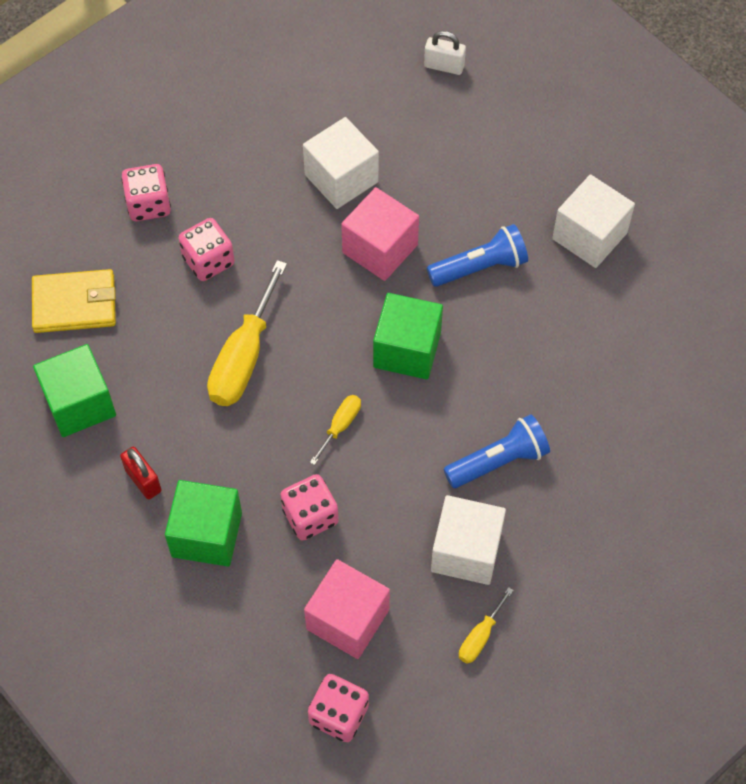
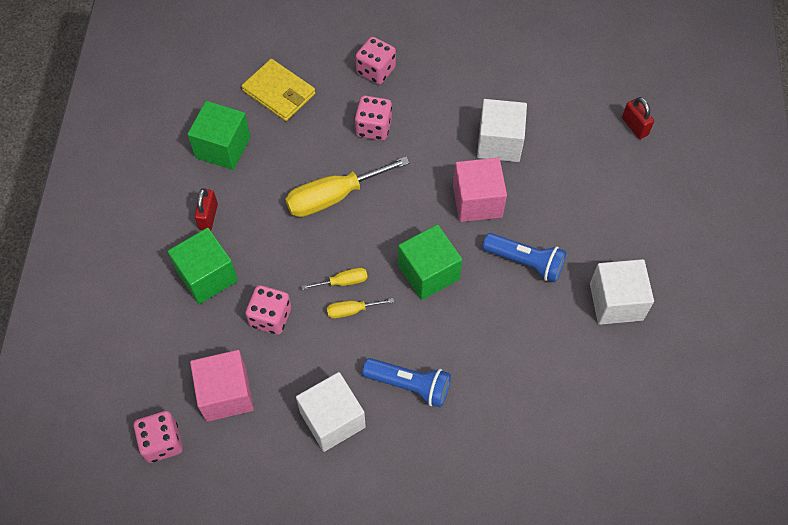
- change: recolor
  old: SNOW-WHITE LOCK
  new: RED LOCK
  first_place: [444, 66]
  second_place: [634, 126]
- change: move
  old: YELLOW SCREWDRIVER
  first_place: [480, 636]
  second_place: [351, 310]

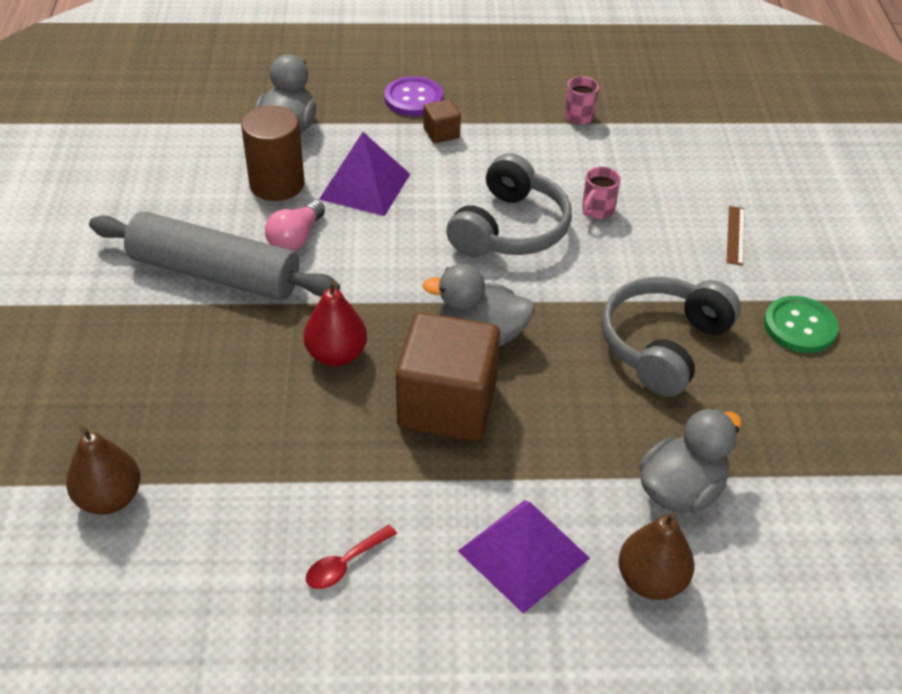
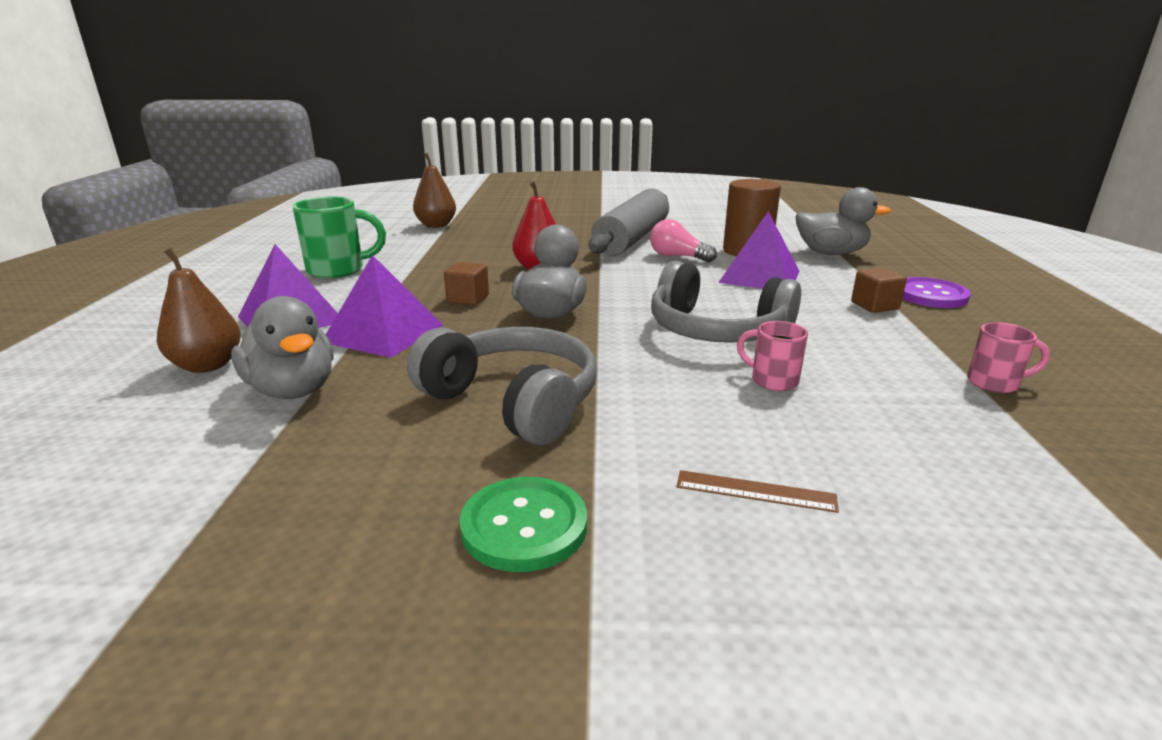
- change: replace
  old: RED SPOON
  new: EMERALD TEA MUG
  first_place: [345, 564]
  second_place: [338, 270]
- change: resize
  old: DARK BROWN BLOCK
  first_place: [447, 405]
  second_place: [468, 299]
  factor: 0.44
- change: insert
  new: PURPLE SOLID PYRAMID
  second_place: [383, 333]

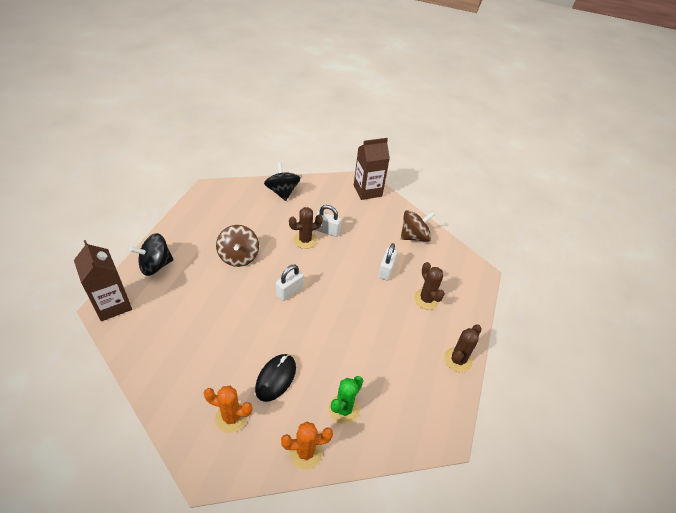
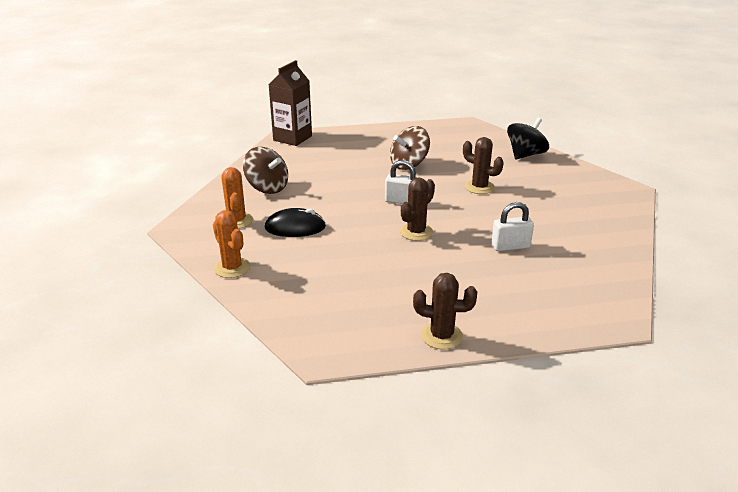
- change: delete
  old: JET-BLACK WHIRLIGIG
  first_place: [155, 265]
- change: delete
  old: SNOW-WHITE LOCK
  first_place: [327, 230]
- change: delete
  old: EMERALD PRICKLY PLANT
  first_place: [344, 409]
- change: delete
  old: DARK BROWN CARTON
  first_place: [367, 191]
- change: move
  old: DARK BROWN WHIRLIGIG
  first_place: [414, 236]
  second_place: [267, 187]
- change: move
  old: DARK BROWN PRICKLY PLANT
  first_place: [426, 299]
  second_place: [416, 232]

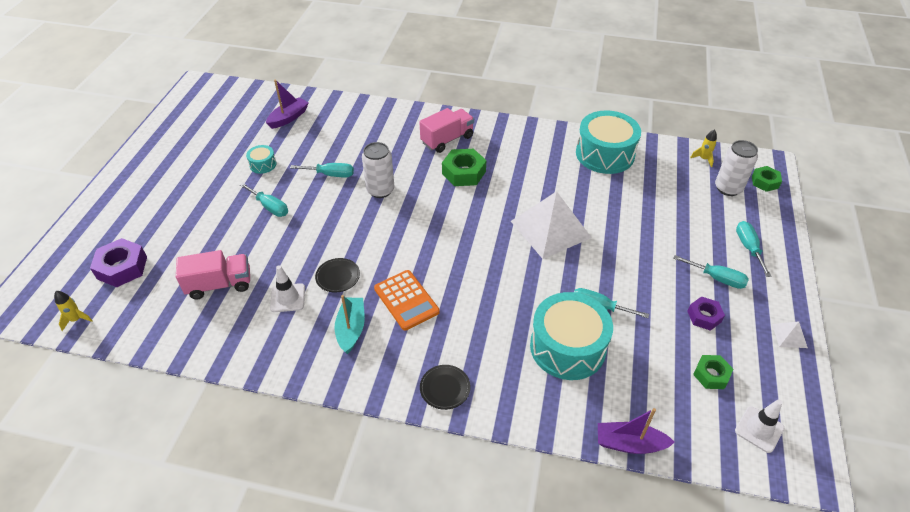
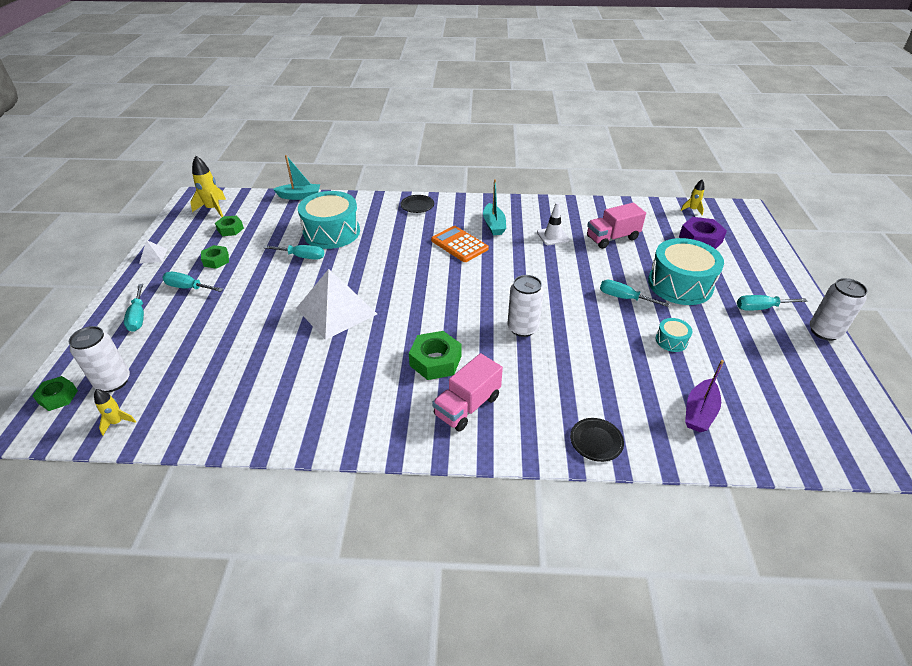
- change: move
  old: AQUA SCREWDRIVER
  first_place: [331, 174]
  second_place: [760, 308]
- change: move
  old: JET-BLACK DINNER PLATE
  first_place: [338, 277]
  second_place: [596, 441]
- change: move
  old: AQUA TOY DRUM
  first_place: [605, 154]
  second_place: [680, 284]
- change: recolor
  old: PURPLE SAILBOAT
  new: AQUA SAILBOAT
  first_place: [629, 444]
  second_place: [300, 196]
- change: recolor
  old: PURPLE HEXAGON NUT
  new: EMERALD HEXAGON NUT
  first_place: [704, 316]
  second_place: [216, 260]
- change: replace
  old: SNOW-WHITE ROAD CONE
  new: YELLOW ROCKET
  first_place: [759, 429]
  second_place: [213, 209]
- change: insert
  new: SNOW-WHITE CAN
  second_place: [824, 332]

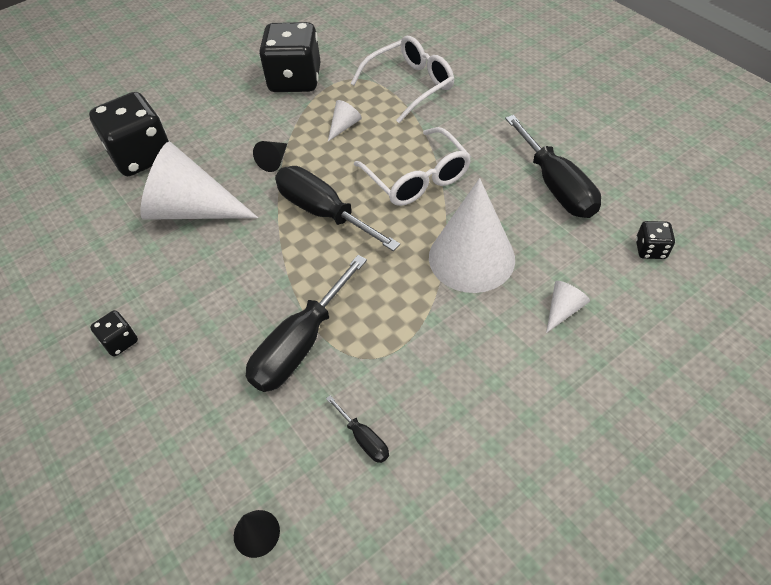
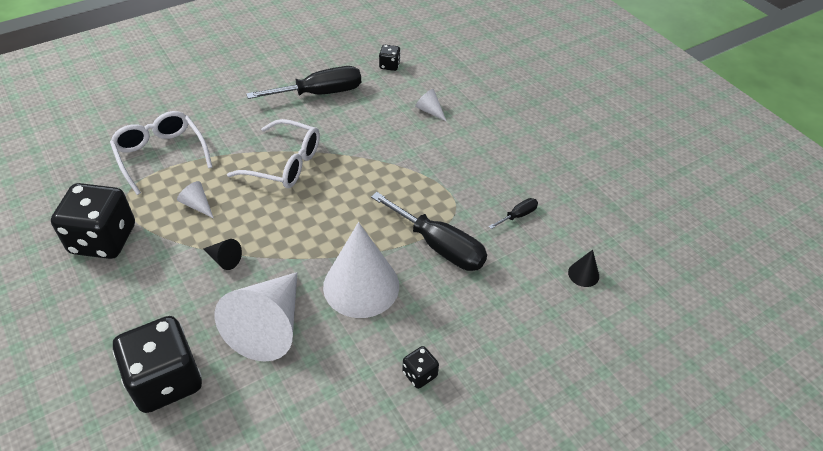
- change: delete
  old: JET-BLACK SCREWDRIVER
  first_place: [323, 212]
- change: rotate
  old: SNOW-WHITE GLASSES
  first_place: [417, 178]
  second_place: [285, 164]
  degrees: 45
- change: move
  old: SNOW-WHITE CONE
  first_place: [471, 258]
  second_place: [361, 286]

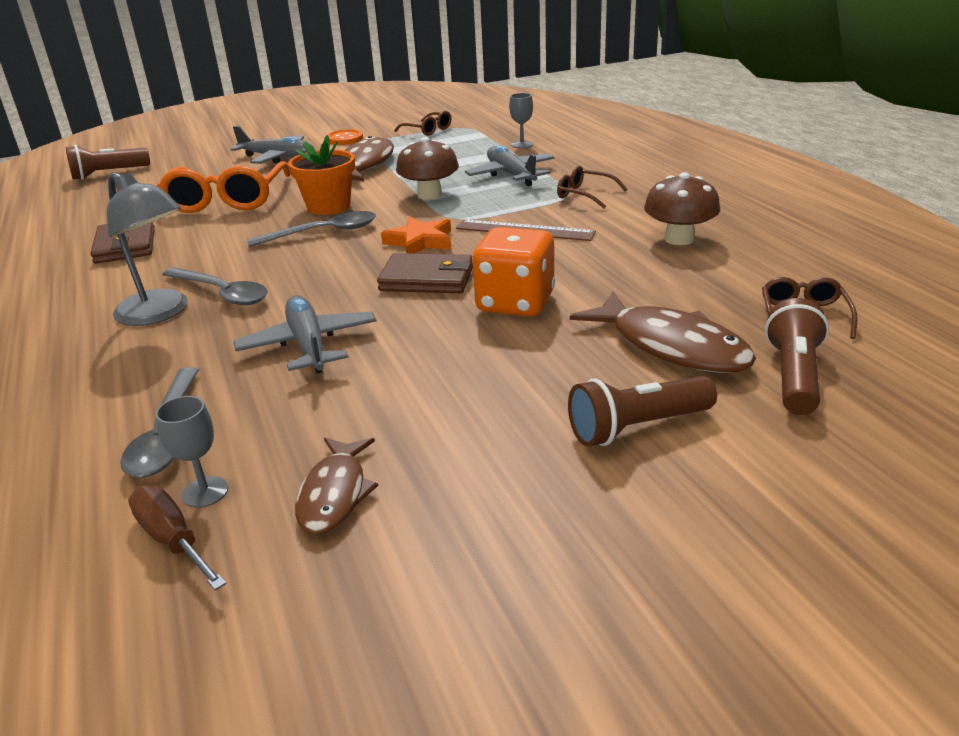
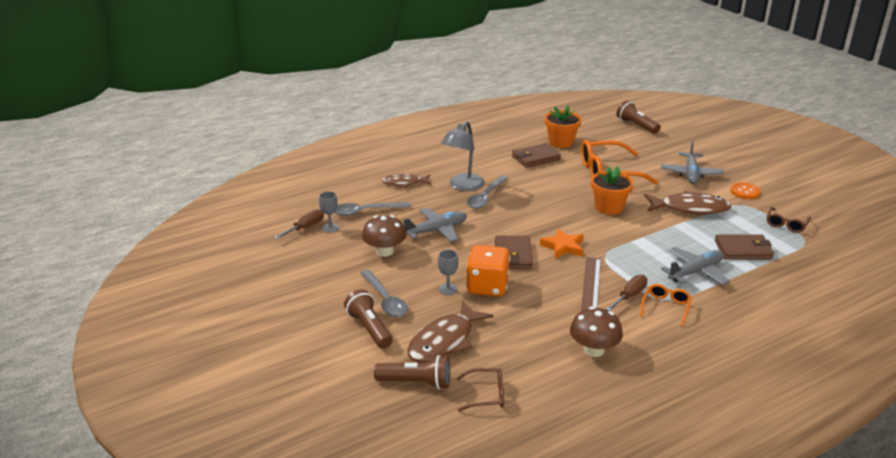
- change: move
  old: GRAY SPOON
  first_place: [323, 233]
  second_place: [385, 300]
- change: move
  old: DARK BROWN TOY FISH
  first_place: [335, 494]
  second_place: [404, 183]
- change: move
  old: DARK BROWN FUNGUS
  first_place: [429, 195]
  second_place: [385, 251]
- change: move
  old: GRAY CHALICE
  first_place: [522, 144]
  second_place: [448, 289]
- change: recolor
  old: DARK BROWN GLASSES
  new: ORANGE-COLOURED GLASSES
  first_place: [585, 195]
  second_place: [665, 307]
- change: insert
  new: ORANGE-COLOURED FLOWER POT
  second_place: [561, 142]
- change: insert
  new: DARK BROWN SCREWDRIVER
  second_place: [630, 296]
- change: insert
  new: DARK BROWN CARD WALLET
  second_place: [743, 250]

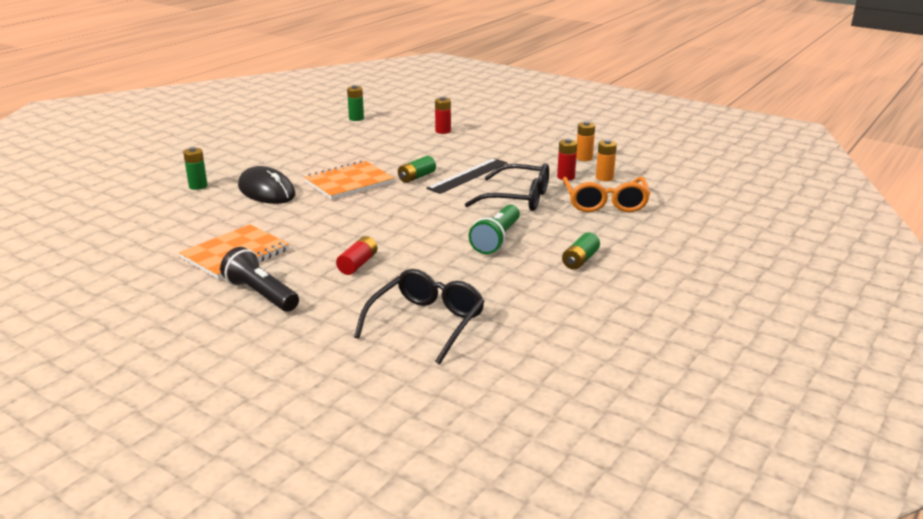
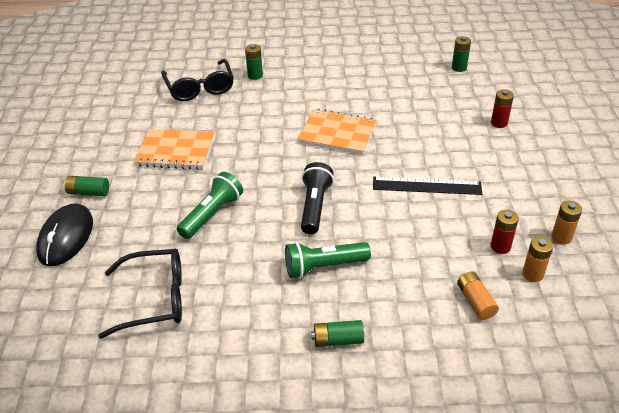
- change: move
  old: JET-BLACK FLASHLIGHT
  first_place: [261, 294]
  second_place: [314, 206]
- change: move
  old: JET-BLACK PC MOUSE
  first_place: [266, 191]
  second_place: [66, 237]
- change: replace
  old: RED BATTERY
  new: EMERALD FLASHLIGHT
  first_place: [358, 264]
  second_place: [212, 214]
- change: move
  old: EMERALD BATTERY
  first_place: [416, 177]
  second_place: [88, 192]
- change: move
  old: JET-BLACK GLASSES
  first_place: [518, 198]
  second_place: [200, 88]
- change: replace
  old: ORANGE-COLOURED GLASSES
  new: ORANGE-COLOURED BATTERY
  first_place: [605, 203]
  second_place: [475, 301]

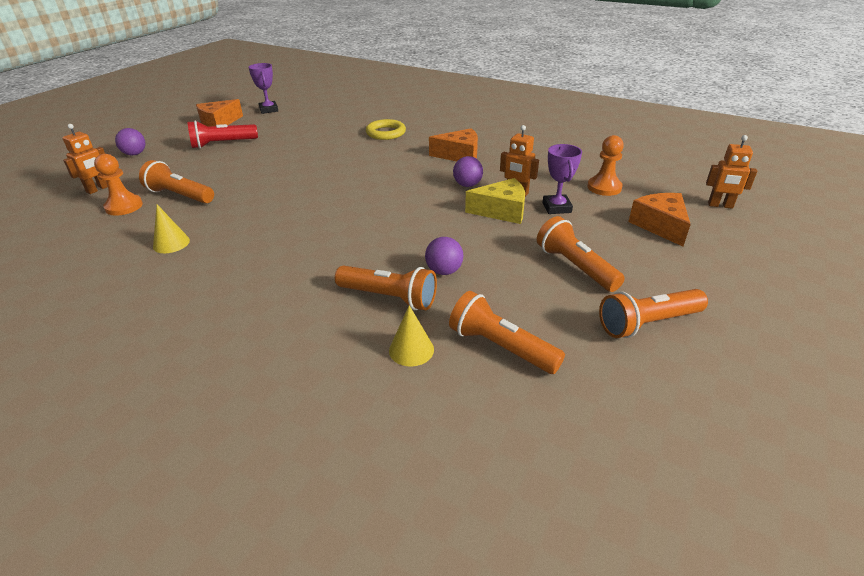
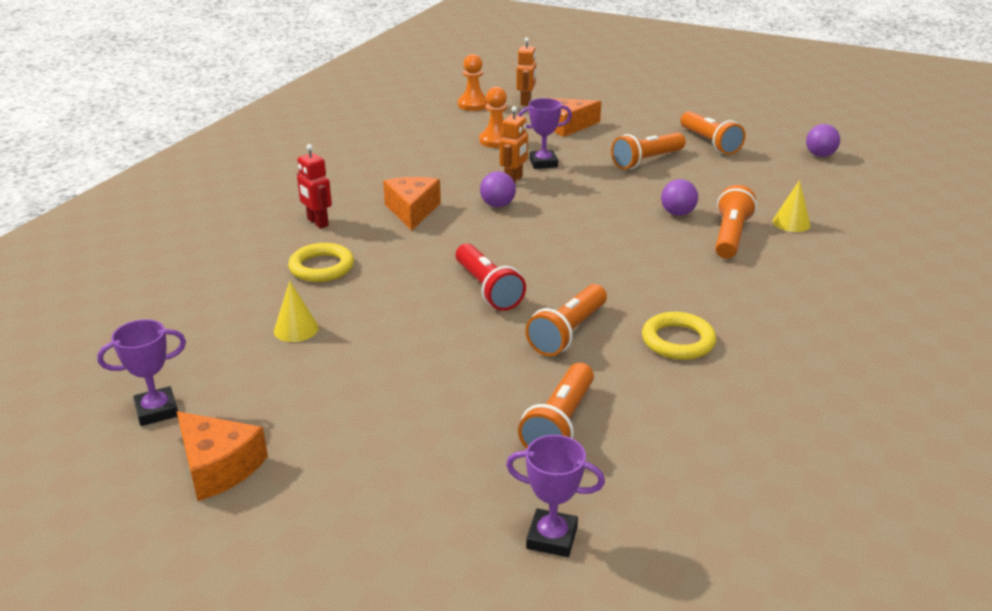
- change: replace
  old: ORANGE-COLOURED ROBOT
  new: PURPLE TROPHY
  first_place: [98, 189]
  second_place: [552, 537]
- change: move
  old: ORANGE-COLOURED GAME PAWN
  first_place: [124, 206]
  second_place: [473, 105]
- change: move
  old: PURPLE SPHERE
  first_place: [135, 154]
  second_place: [820, 155]
- change: move
  old: YELLOW CONE
  first_place: [171, 243]
  second_place: [296, 329]
- change: move
  old: RED FLASHLIGHT
  first_place: [222, 144]
  second_place: [487, 289]
- change: move
  old: ORANGE-COLOURED FLASHLIGHT
  first_place: [501, 347]
  second_place: [568, 332]
- change: delete
  old: YELLOW CHEESE
  first_place: [502, 211]
- change: insert
  new: RED ROBOT
  second_place: [317, 222]
- change: insert
  new: YELLOW TORUS
  second_place: [678, 341]

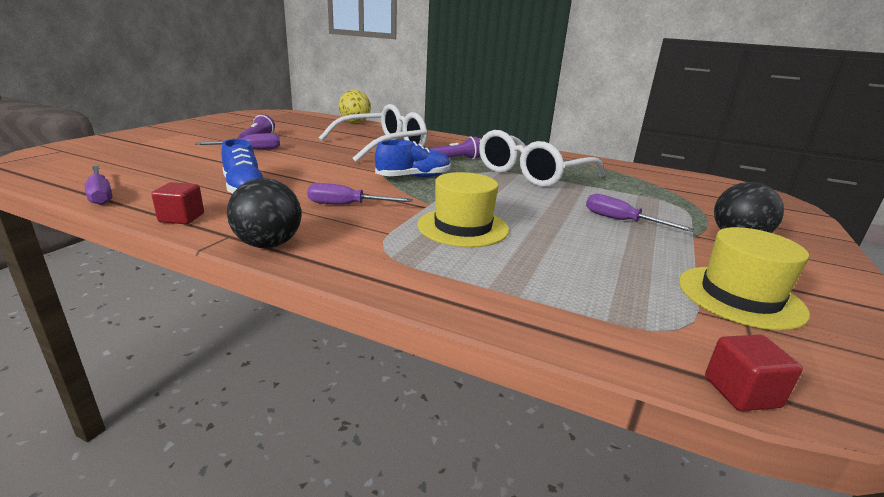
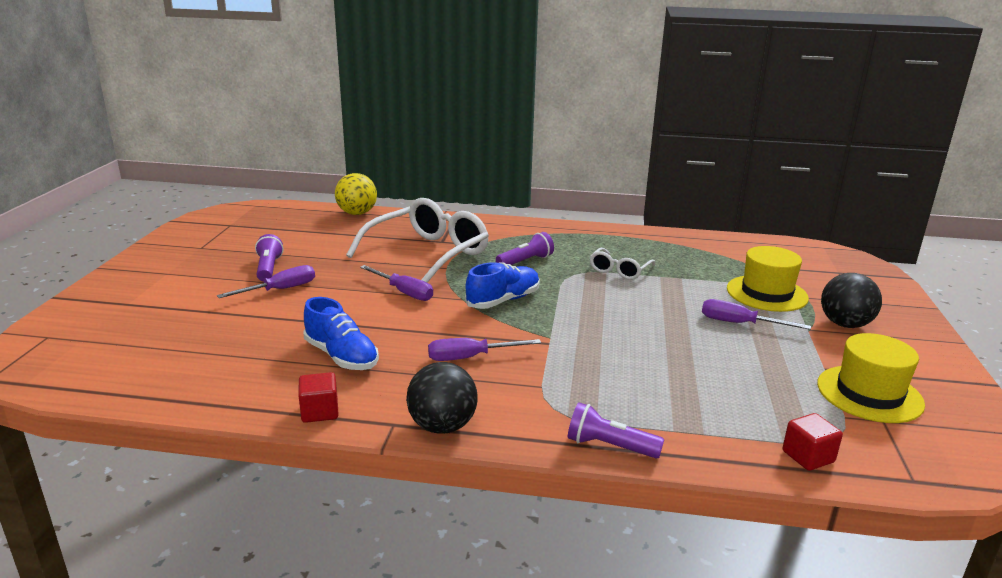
- change: move
  old: PURPLE SCREWDRIVER
  first_place: [100, 195]
  second_place: [404, 292]
- change: move
  old: YELLOW TALL HAT
  first_place: [463, 227]
  second_place: [766, 293]
- change: resize
  old: SNOW-WHITE GLASSES
  first_place: [532, 174]
  second_place: [619, 270]
  factor: 0.48
- change: move
  old: RED BLOCK
  first_place: [741, 392]
  second_place: [808, 456]
- change: insert
  new: PURPLE FLASHLIGHT
  second_place: [609, 446]

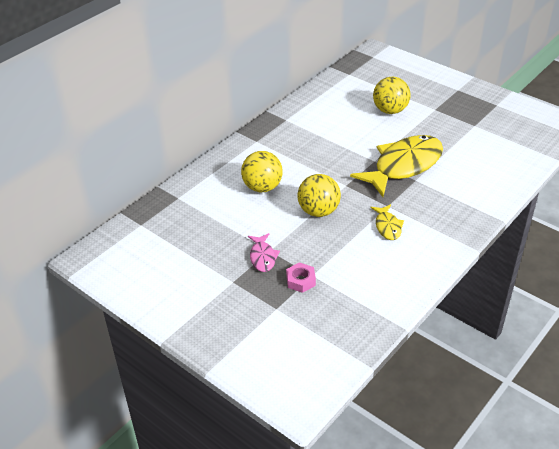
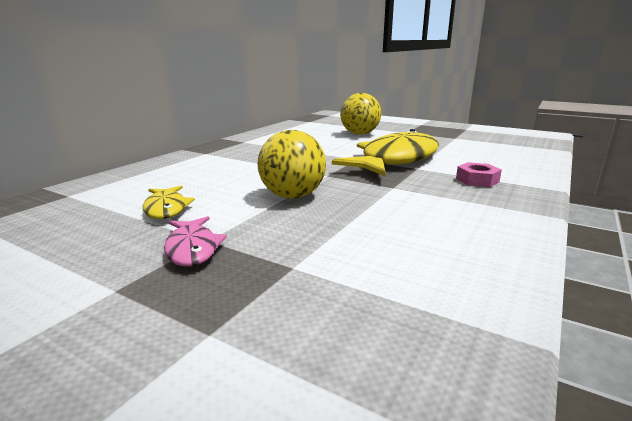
- change: delete
  old: YELLOW SPHERE
  first_place: [262, 187]
- change: move
  old: ROSY HEXAGON NUT
  first_place: [300, 280]
  second_place: [477, 180]
- change: move
  old: YELLOW TOY FISH
  first_place: [387, 226]
  second_place: [166, 208]

